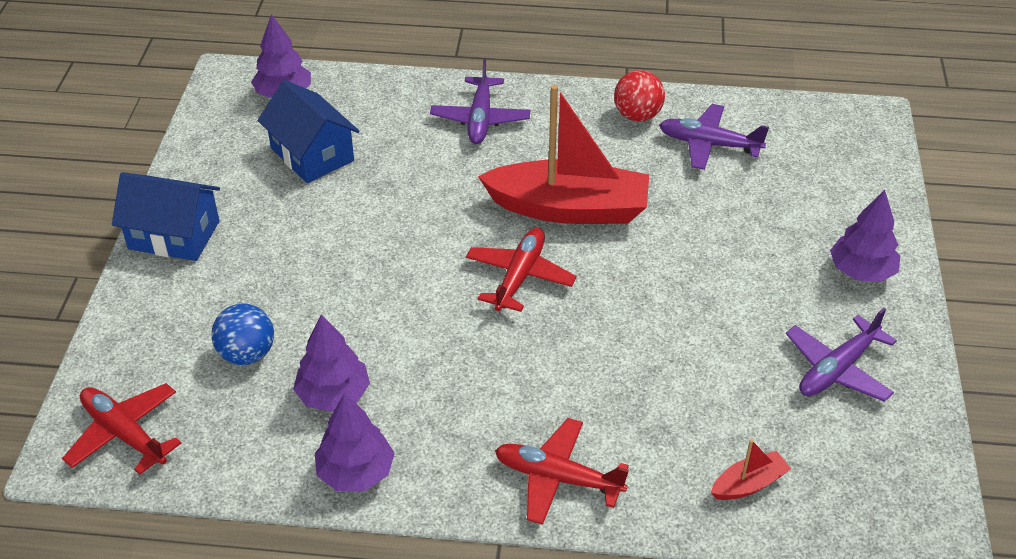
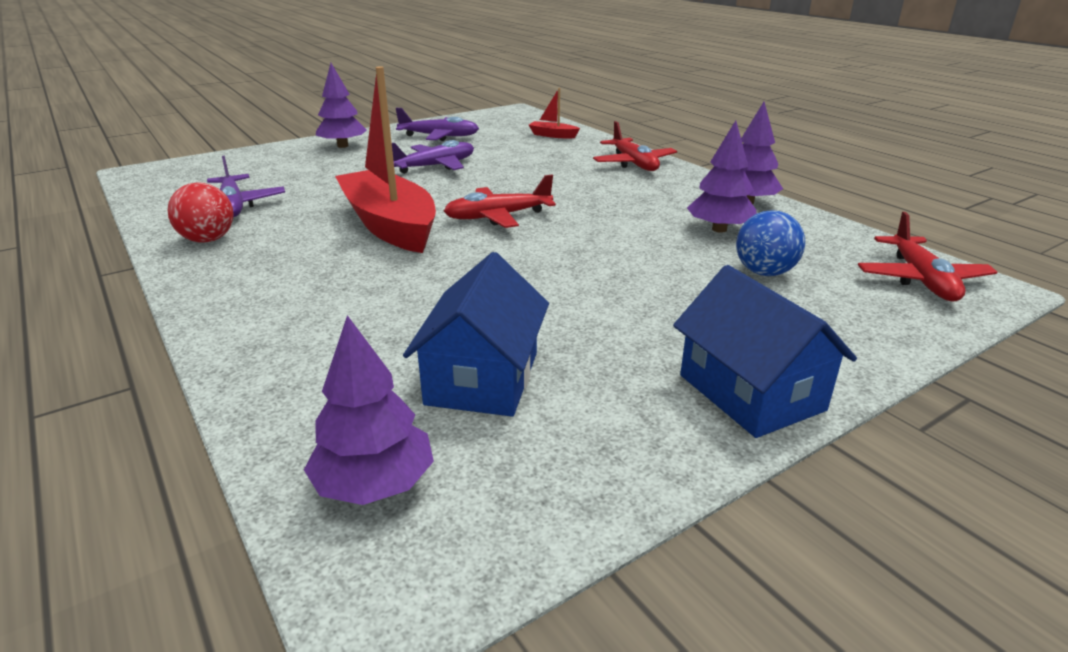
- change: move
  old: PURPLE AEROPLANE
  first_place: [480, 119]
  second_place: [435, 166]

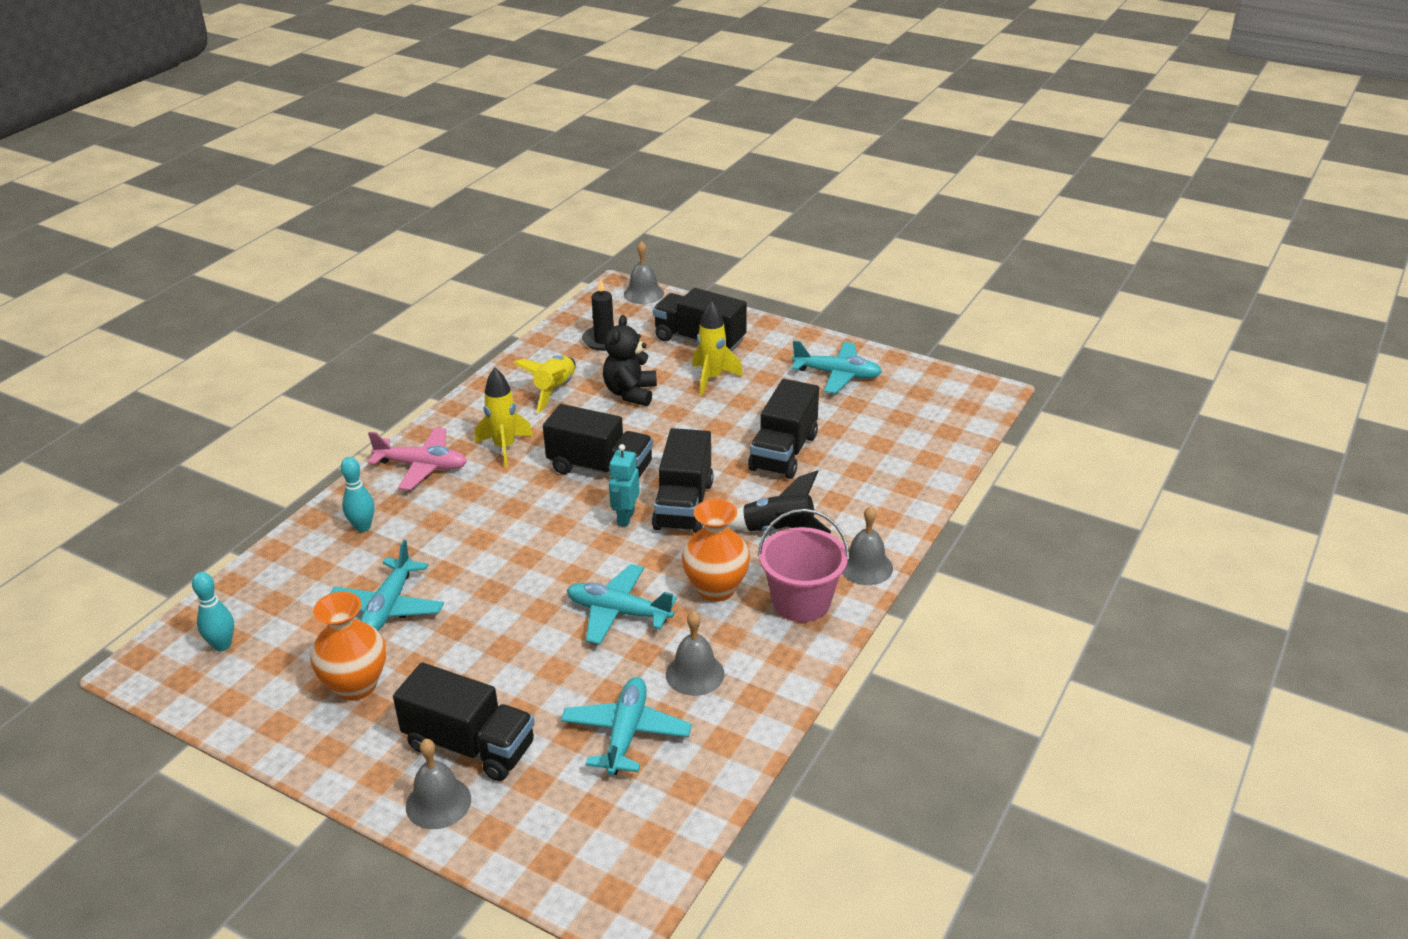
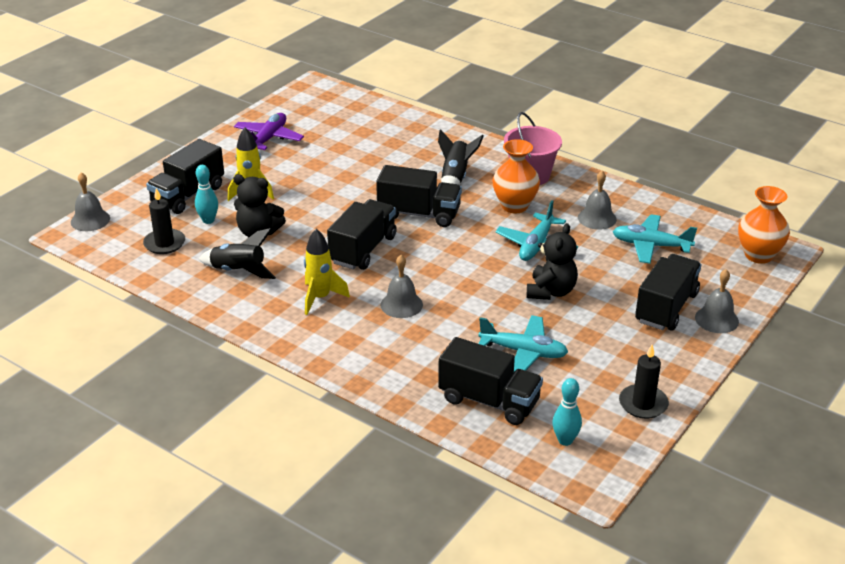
- change: move
  old: ORANGE-COLOURED VASE
  first_place: [356, 685]
  second_place: [758, 255]
- change: move
  old: AQUA BOWLING PIN
  first_place: [362, 527]
  second_place: [208, 220]
- change: delete
  old: ROSY AEROPLANE
  first_place: [422, 466]
- change: recolor
  old: YELLOW ROCKET
  new: JET-BLACK ROCKET
  first_place: [554, 390]
  second_place: [238, 271]
- change: delete
  old: AQUA ROBOT
  first_place: [625, 517]
- change: move
  old: JET-BLACK LORRY
  first_place: [783, 452]
  second_place: [489, 401]
- change: recolor
  old: AQUA AEROPLANE
  new: PURPLE AEROPLANE
  first_place: [837, 375]
  second_place: [268, 139]
- change: move
  old: GRAY BELL
  first_place: [865, 567]
  second_place: [401, 304]
- change: insert
  new: JET-BLACK STUFFED BEAR
  second_place: [551, 291]
- change: insert
  new: JET-BLACK WAX CANDLE
  second_place: [643, 404]

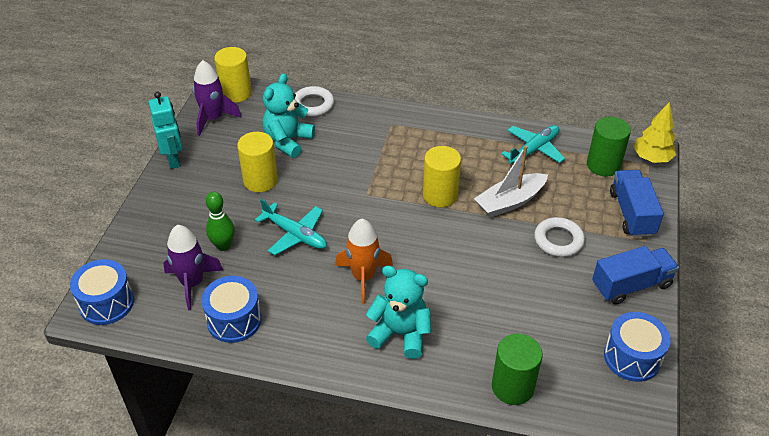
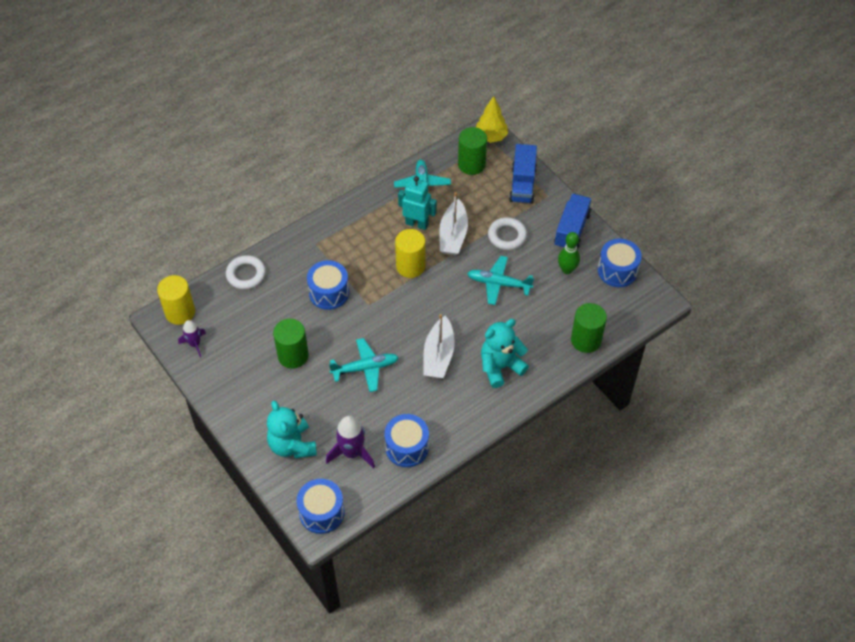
- change: move
  old: AQUA ROBOT
  first_place: [174, 159]
  second_place: [417, 224]
- change: resize
  old: PURPLE ROCKET
  first_place: [213, 119]
  second_place: [195, 344]
  factor: 0.62
- change: move
  old: EMERALD BOWLING PIN
  first_place: [223, 246]
  second_place: [567, 270]
- change: recolor
  old: YELLOW CYLINDER SHAPE
  new: EMERALD CYLINDER SHAPE
  first_place: [260, 180]
  second_place: [293, 355]
- change: move
  old: AQUA STUFFED BEAR
  first_place: [288, 141]
  second_place: [292, 445]
- change: replace
  old: ORANGE-COLOURED ROCKET
  new: SNOW-WHITE SAILBOAT
  first_place: [363, 277]
  second_place: [438, 355]
- change: rotate
  old: BLUE LORRY
  first_place: [631, 213]
  second_place: [522, 184]
  degrees: -120
- change: insert
  new: BLUE TOY DRUM
  second_place: [329, 293]
- change: insert
  new: AQUA AEROPLANE
  second_place: [499, 284]

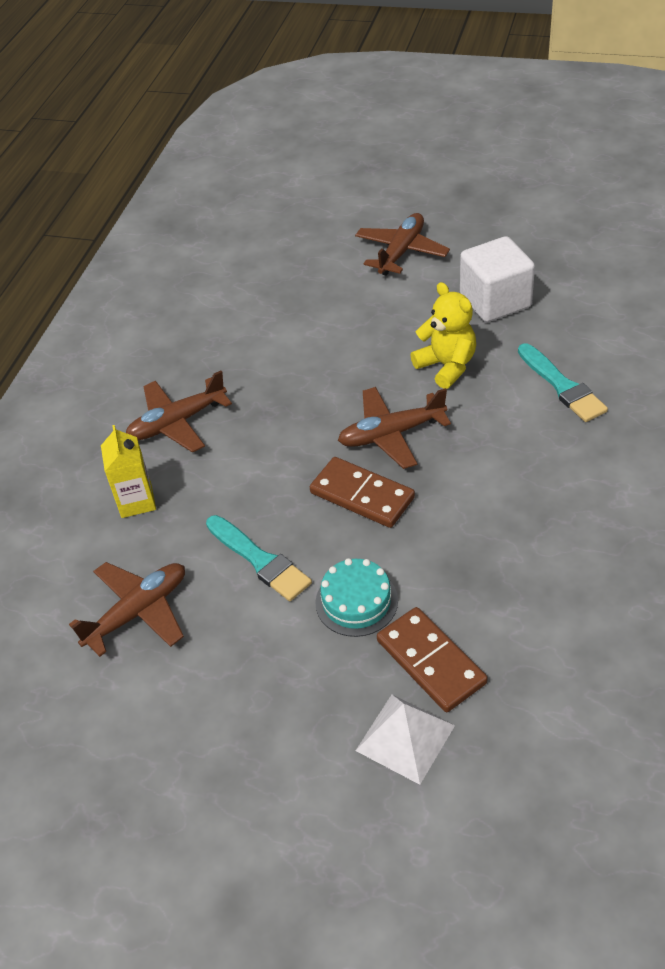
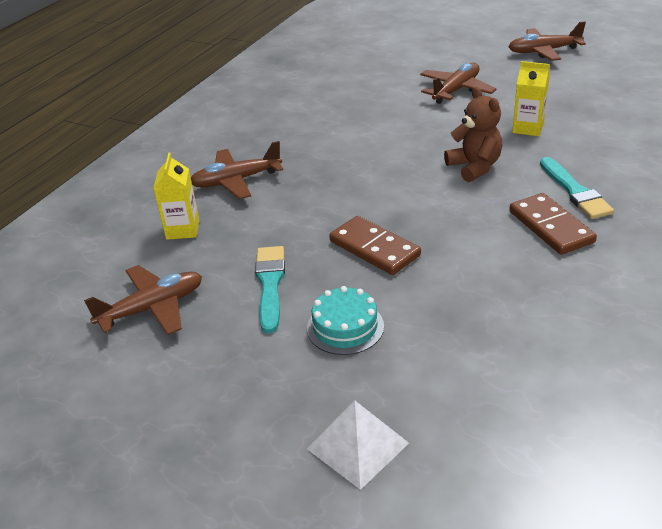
- change: rotate
  old: AQUA BRUSH
  first_place: [260, 560]
  second_place: [270, 284]
  degrees: -150
- change: move
  old: DARK BROWN AEROPLANE
  first_place: [391, 434]
  second_place: [543, 51]
- change: move
  old: DARK BROWN DOMINO TILE
  first_place: [430, 662]
  second_place: [550, 227]
- change: recolor
  old: YELLOW STUFFED BEAR
  new: DARK BROWN STUFFED BEAR
  first_place: [446, 366]
  second_place: [474, 167]
- change: replace
  old: SNOW-WHITE BLOCK
  new: YELLOW CARTON
  first_place: [495, 301]
  second_place: [528, 128]

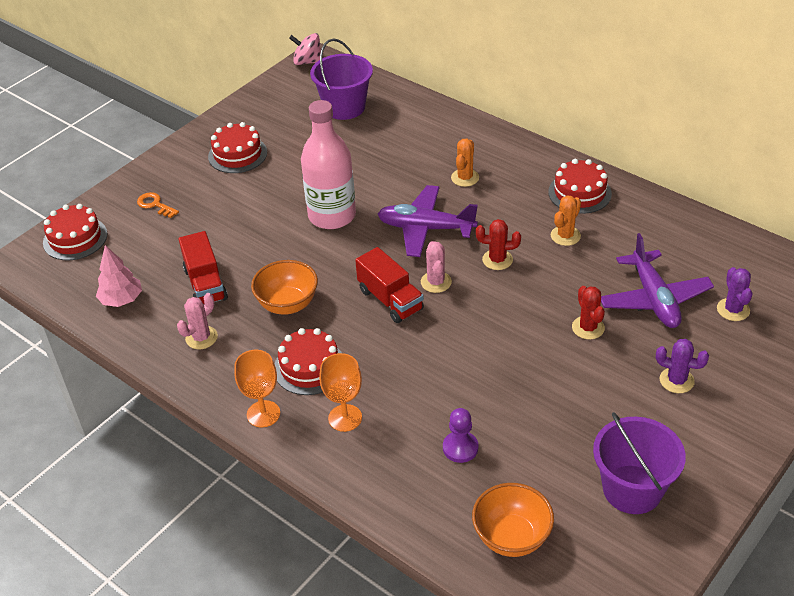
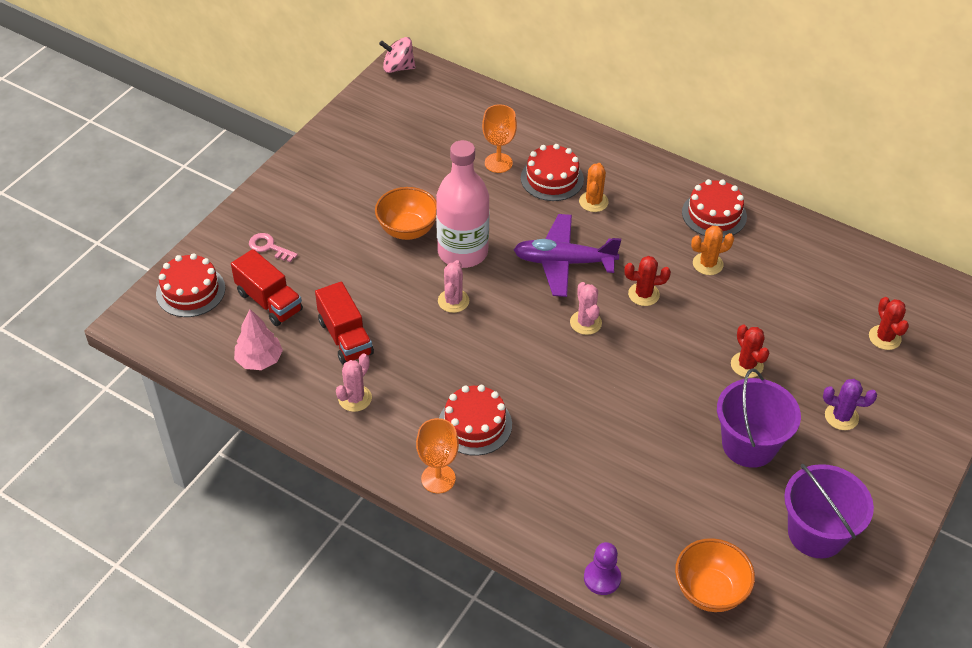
- change: recolor
  old: ORANGE-COLOURED DOOR KEY
  new: ROSY DOOR KEY
  first_place: [155, 205]
  second_place: [269, 247]
- change: move
  old: RED GATEAU
  first_place: [237, 154]
  second_place: [552, 178]
- change: move
  old: ORANGE-COLOURED BOWL
  first_place: [287, 304]
  second_place: [407, 230]
- change: move
  old: PURPLE PAIL
  first_place: [344, 107]
  second_place: [749, 445]
- change: move
  old: ORANGE-COLOURED CHALICE
  first_place: [345, 418]
  second_place: [498, 163]
- change: move
  old: RED LORRY
  first_place: [390, 300]
  second_place: [269, 301]
- change: move
  old: PURPLE GAME PAWN
  first_place: [460, 448]
  second_place: [602, 578]
- change: rotate
  old: ORANGE-COLOURED PRICKLY PLANT
  first_place: [565, 236]
  second_place: [707, 264]
  degrees: 45
- change: delete
  old: PURPLE AEROPLANE
  first_place: [654, 299]
- change: recolor
  old: PURPLE PRICKLY PLANT
  new: RED PRICKLY PLANT
  first_place: [733, 310]
  second_place: [884, 338]
- change: insert
  new: ROSY PRICKLY PLANT
  second_place: [453, 301]

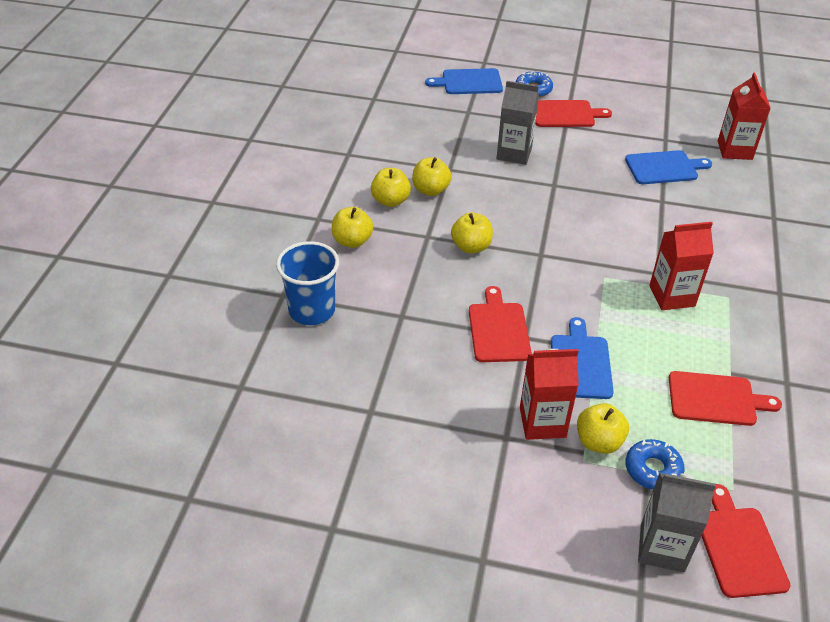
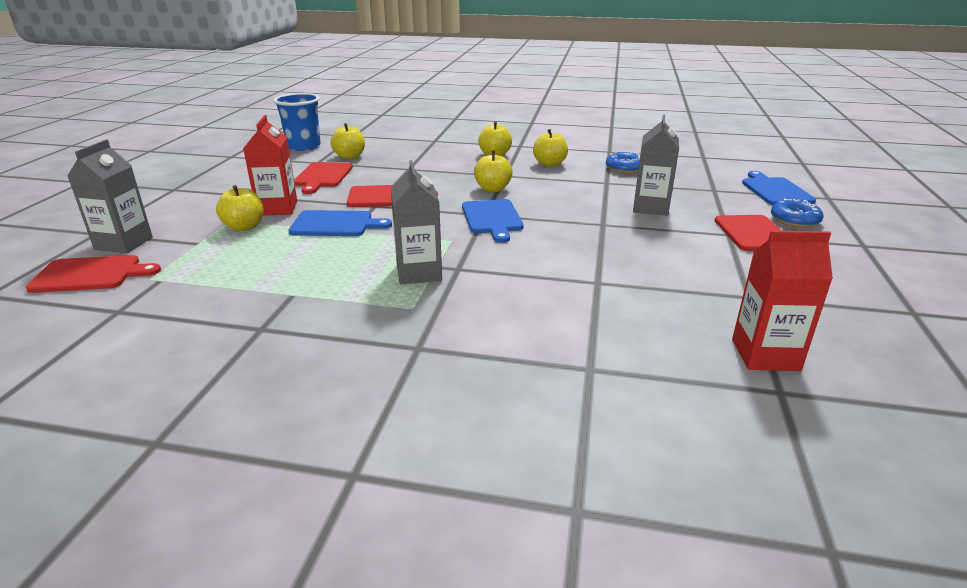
- change: move
  old: BLUE CUP
  first_place: [312, 310]
  second_place: [303, 146]
- change: move
  old: YELLOW APPLE
  first_place: [430, 190]
  second_place: [349, 156]
- change: move
  old: BLUE CHOPPING BOARD
  first_place: [664, 168]
  second_place: [492, 218]
- change: move
  old: BLUE DOUGHNUT
  first_place: [653, 469]
  second_place: [624, 168]
- change: recolor
  old: RED CARTON
  new: GRAY CARTON
  first_place: [672, 296]
  second_place: [419, 273]
- change: move
  old: RED CHOPPING BOARD
  first_place: [716, 399]
  second_place: [323, 176]

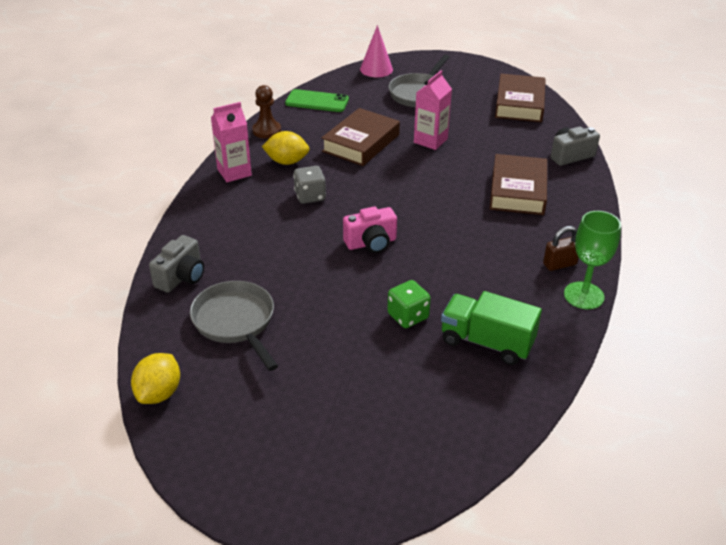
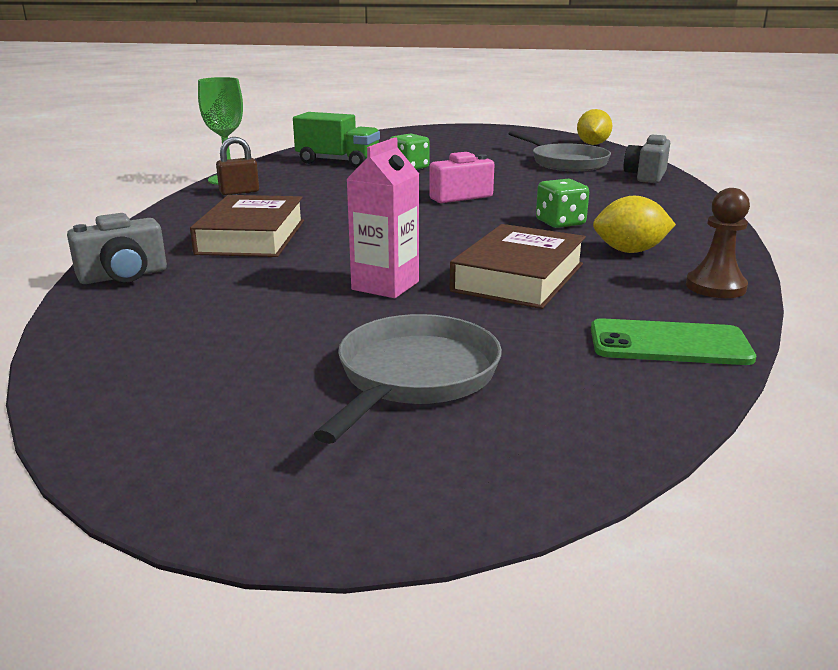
- change: delete
  old: ROSY CARTON
  first_place: [234, 172]
- change: recolor
  old: GRAY DIE
  new: EMERALD DIE
  first_place: [310, 196]
  second_place: [560, 223]
- change: delete
  old: ROSY CONE
  first_place: [376, 69]
- change: delete
  old: DARK BROWN HARDCOVER
  first_place: [519, 104]

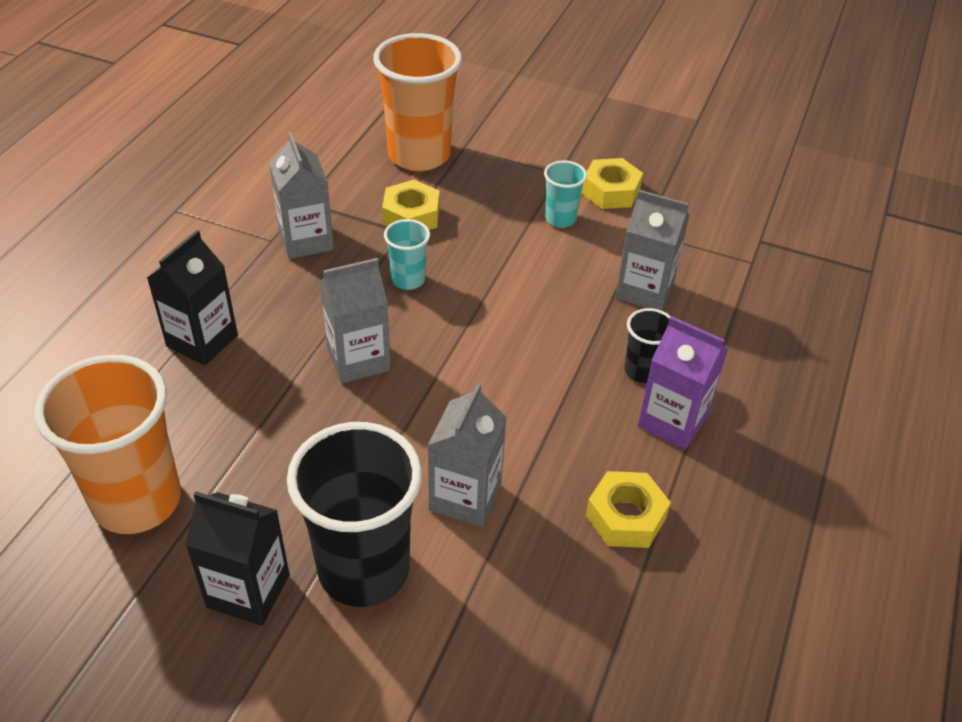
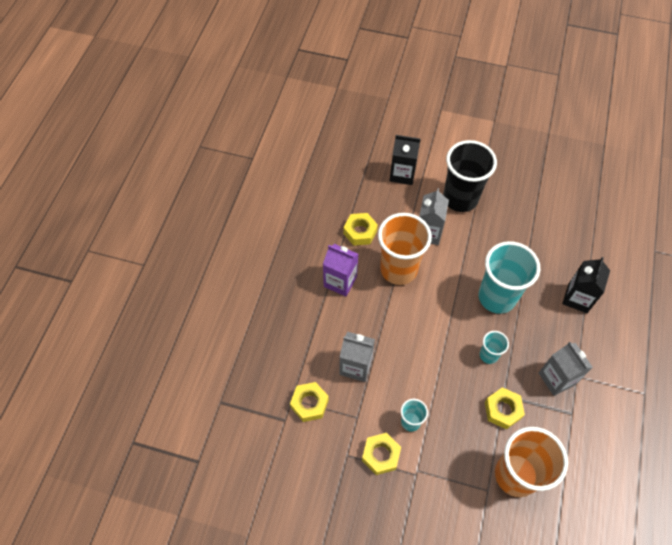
- change: move
  old: ORANGE-COLOURED CUP
  first_place: [137, 501]
  second_place: [398, 269]
- change: move
  old: JET-BLACK CARTON
  first_place: [248, 591]
  second_place: [402, 174]
- change: replace
  old: GRAY CARTON
  new: AQUA CUP
  first_place: [358, 359]
  second_place: [497, 297]
- change: delete
  old: JET-BLACK CUP
  first_place: [642, 371]
- change: insert
  new: YELLOW HEXAGON NUT
  second_place: [309, 404]

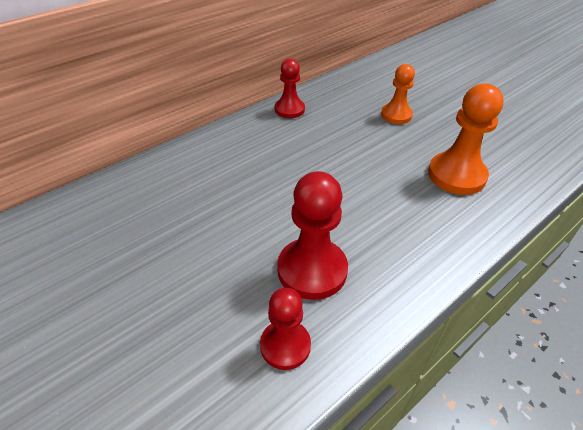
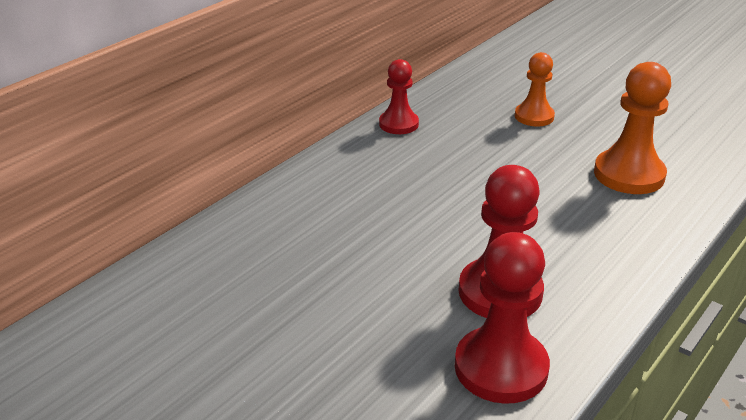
- change: resize
  old: RED GAME PAWN
  first_place: [285, 346]
  second_place: [501, 368]
  factor: 1.58

